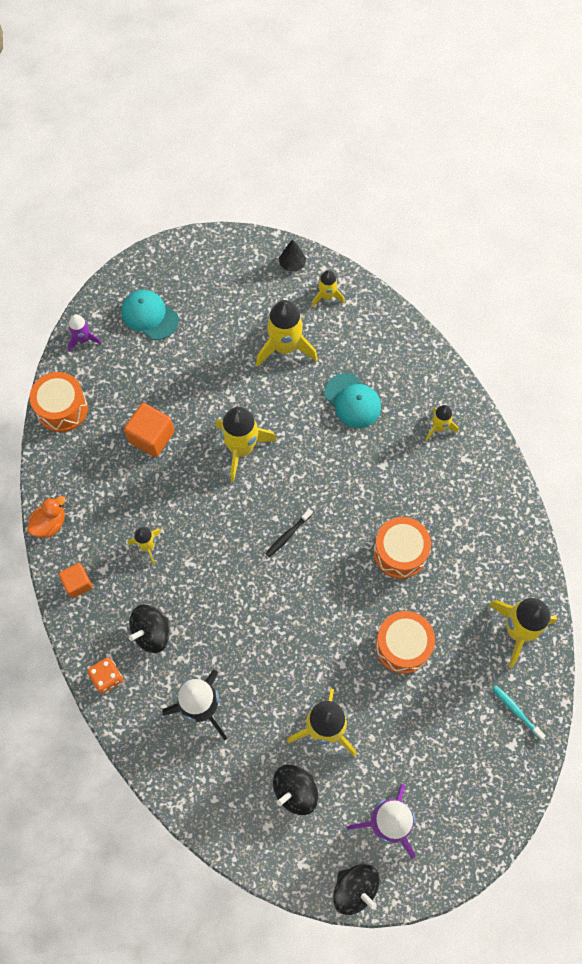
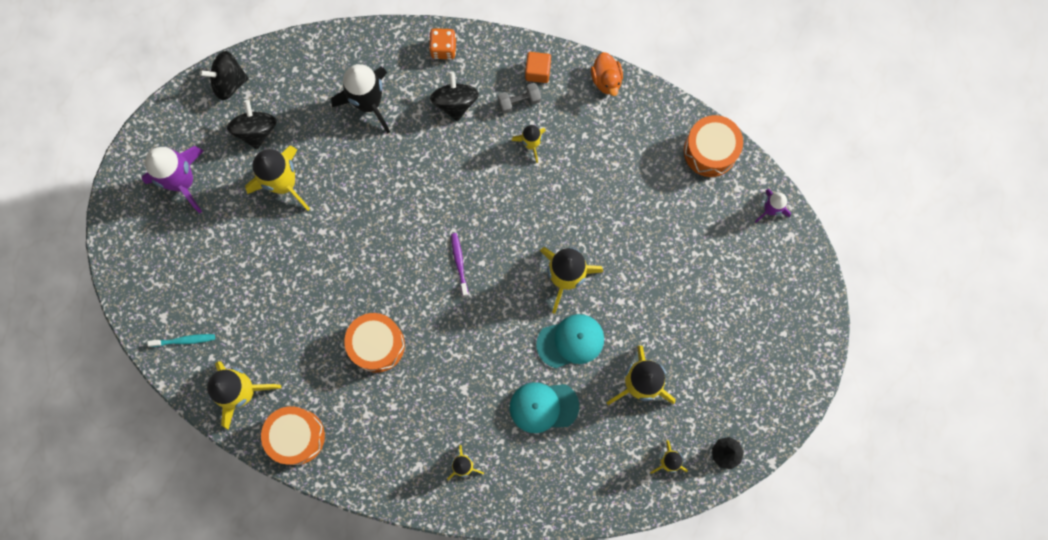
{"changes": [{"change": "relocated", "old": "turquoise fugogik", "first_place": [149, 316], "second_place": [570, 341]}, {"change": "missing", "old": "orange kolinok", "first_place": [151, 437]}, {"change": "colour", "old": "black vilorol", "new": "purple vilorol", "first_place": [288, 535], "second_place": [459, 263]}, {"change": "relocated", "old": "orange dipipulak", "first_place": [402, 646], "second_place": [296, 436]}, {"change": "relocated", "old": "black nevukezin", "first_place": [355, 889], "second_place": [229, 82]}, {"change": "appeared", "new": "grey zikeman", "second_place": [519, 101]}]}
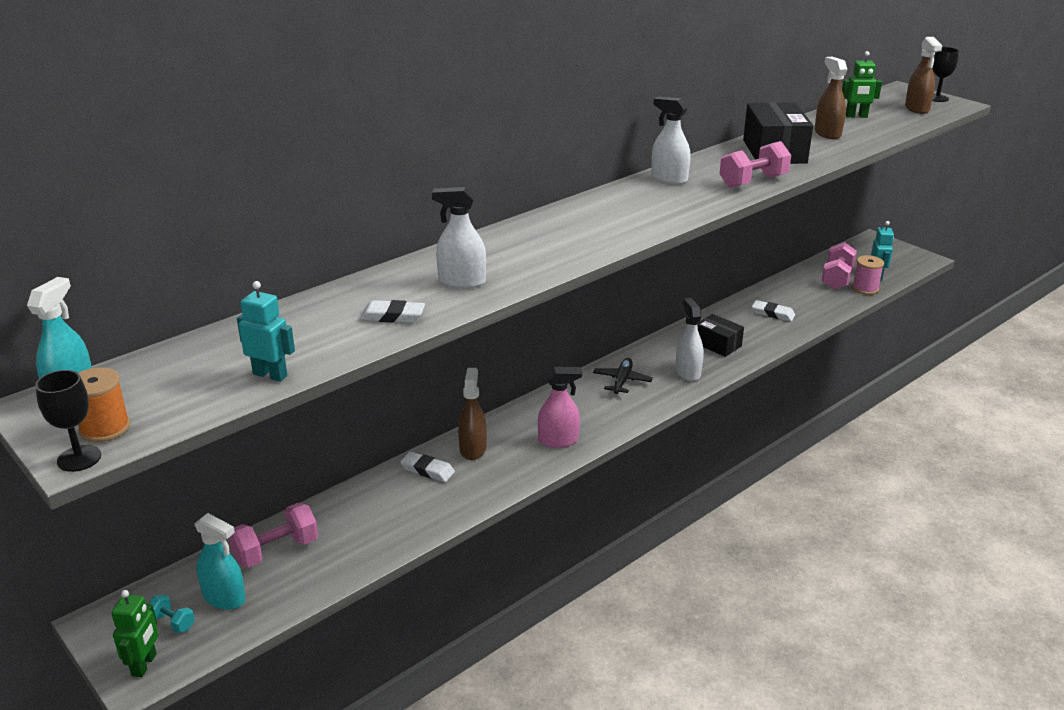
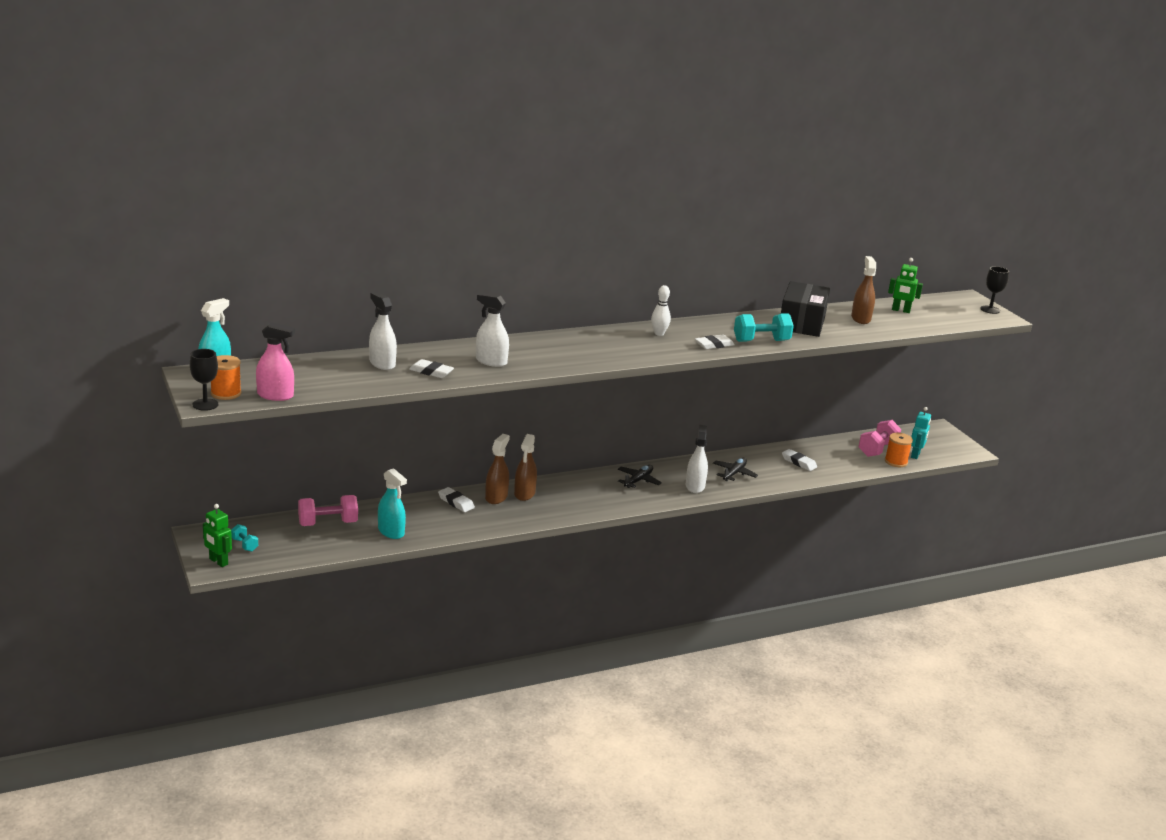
{"changes": [{"change": "relocated", "old": "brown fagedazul", "first_place": [917, 109], "second_place": [524, 494]}, {"change": "relocated", "old": "white fagedazul", "first_place": [669, 179], "second_place": [382, 363]}, {"change": "colour", "old": "pink zikeman", "new": "turquoise zikeman", "first_place": [753, 182], "second_place": [761, 341]}, {"change": "colour", "old": "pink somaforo", "new": "orange somaforo", "first_place": [865, 288], "second_place": [896, 462]}, {"change": "missing", "old": "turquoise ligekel", "first_place": [270, 375]}, {"change": "exchanged", "old": "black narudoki", "new": "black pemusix", "first_place": [717, 344], "second_place": [734, 473]}, {"change": "relocated", "old": "pink fagedazul", "first_place": [558, 440], "second_place": [275, 395]}, {"change": "relocated", "old": "turquoise fagedazul", "first_place": [224, 597], "second_place": [391, 532]}, {"change": "spun", "old": "green ligekel", "first_place": [144, 665], "second_place": [218, 562], "degrees": 105}, {"change": "appeared", "new": "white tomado", "second_place": [659, 333]}, {"change": "appeared", "new": "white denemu", "second_place": [714, 345]}]}
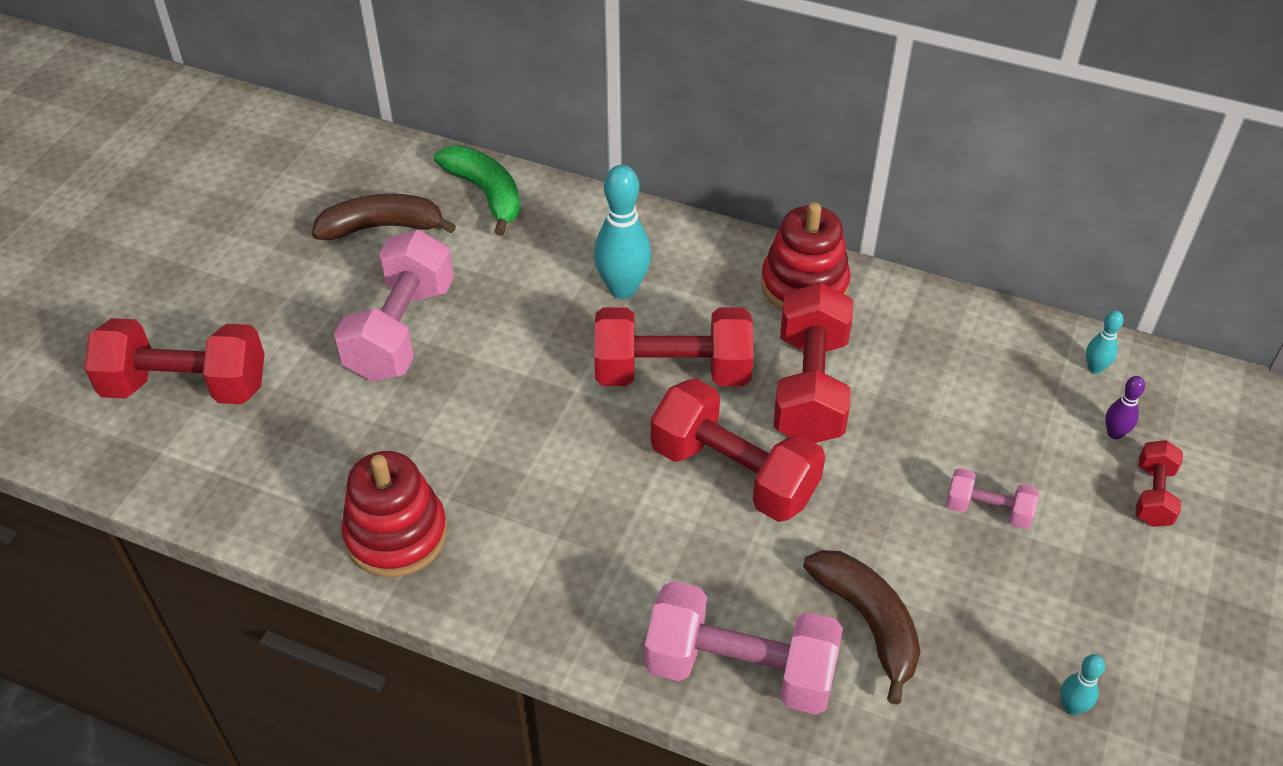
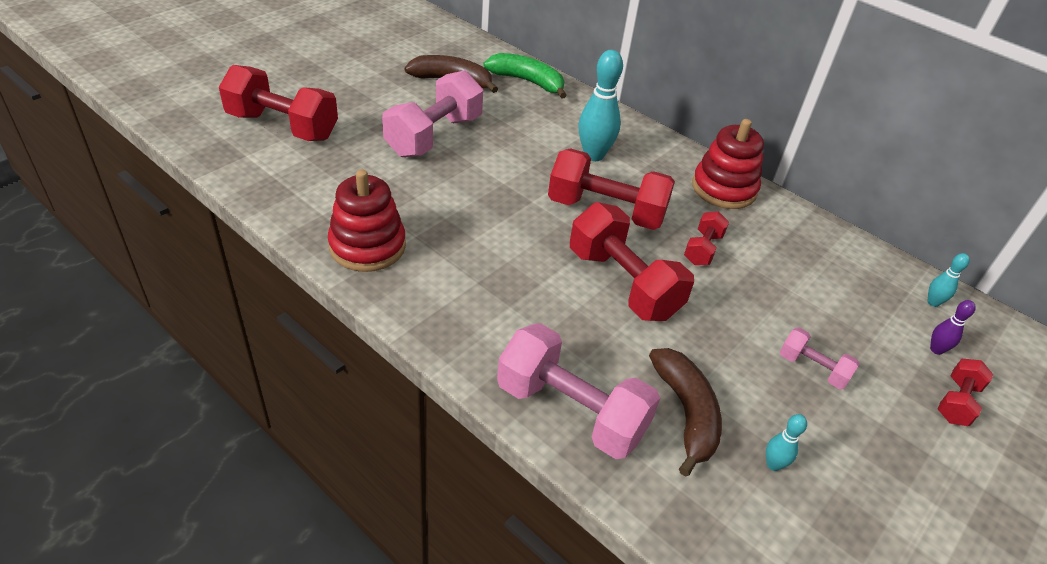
{"changes": [{"change": "spun", "old": "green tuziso", "first_place": [486, 194], "second_place": [527, 82], "degrees": -45}, {"change": "size", "old": "red zikeman", "first_place": [810, 388], "second_place": [702, 249], "factor": 0.5}, {"change": "relocated", "old": "turquoise tomado", "first_place": [1071, 707], "second_place": [773, 464]}]}
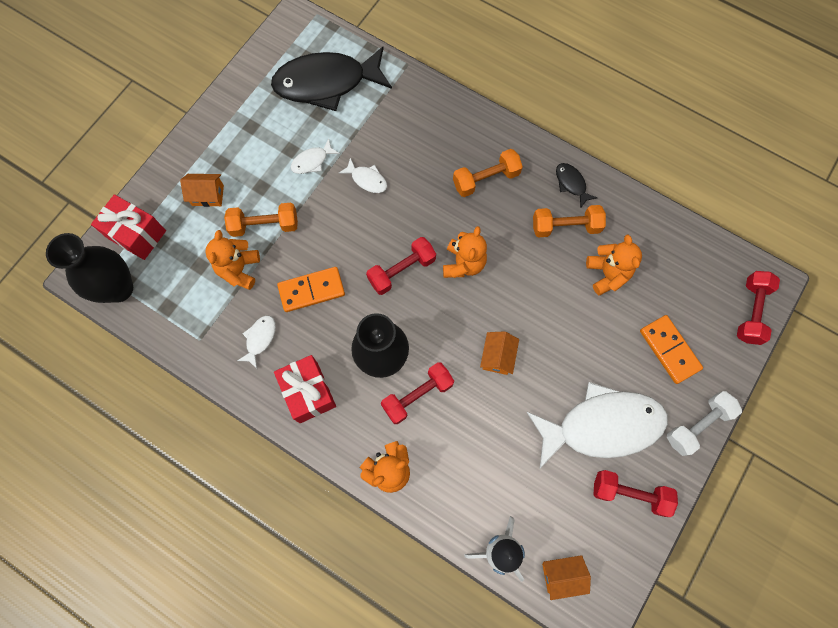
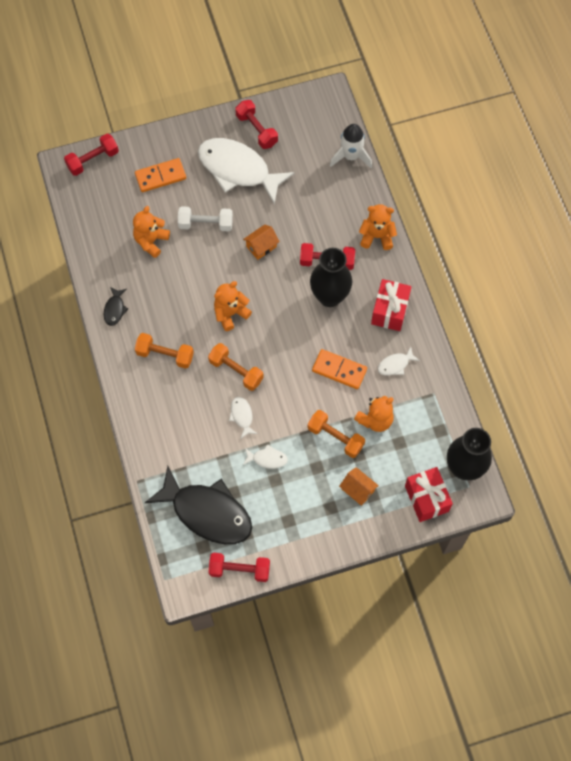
{"changes": [{"change": "relocated", "old": "orange zikeman", "first_place": [565, 226], "second_place": [236, 371]}, {"change": "relocated", "old": "red zikeman", "first_place": [401, 270], "second_place": [239, 570]}, {"change": "spun", "old": "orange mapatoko", "first_place": [669, 350], "second_place": [160, 176], "degrees": 60}, {"change": "relocated", "old": "white zikeman", "first_place": [697, 425], "second_place": [205, 224]}, {"change": "missing", "old": "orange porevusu", "first_place": [561, 575]}]}
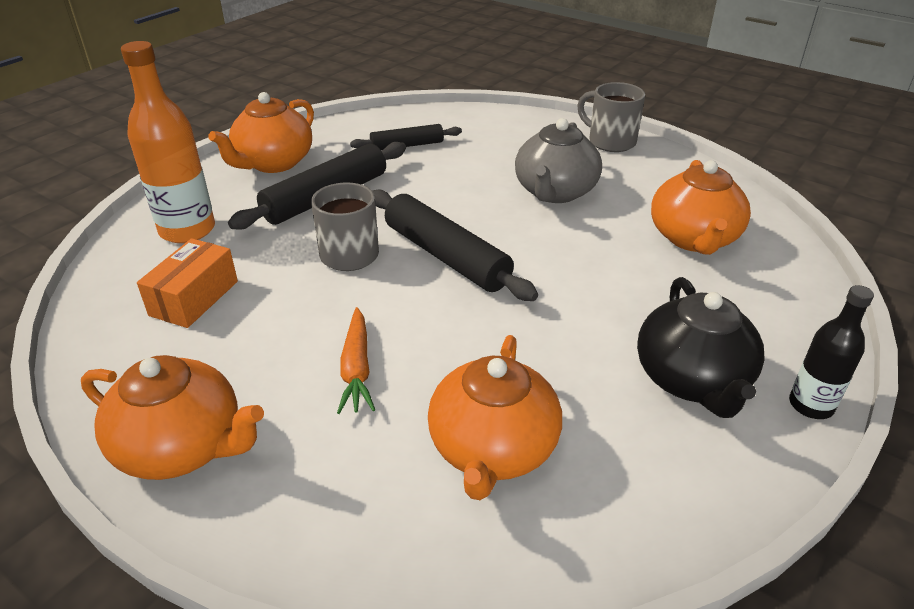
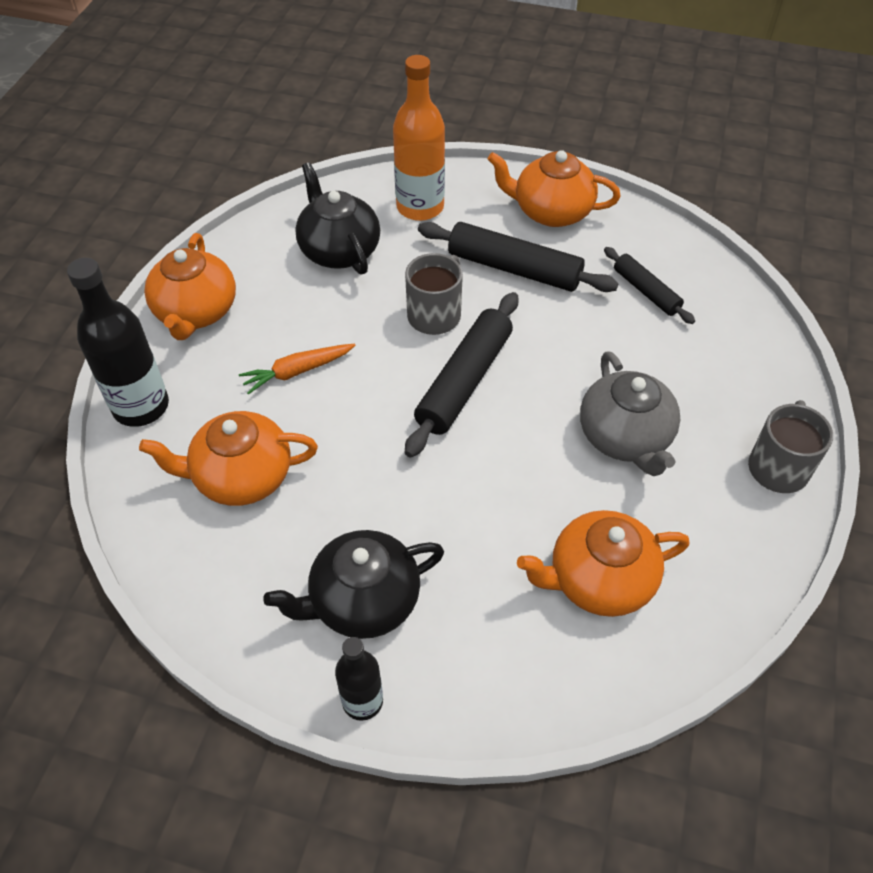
{"changes": [{"change": "spun", "old": "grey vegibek", "first_place": [555, 192], "second_place": [625, 437], "degrees": -105}, {"change": "exchanged", "old": "orange narudoki", "new": "black vegibek", "first_place": [194, 298], "second_place": [339, 250]}, {"change": "appeared", "new": "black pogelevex", "second_place": [141, 406]}]}
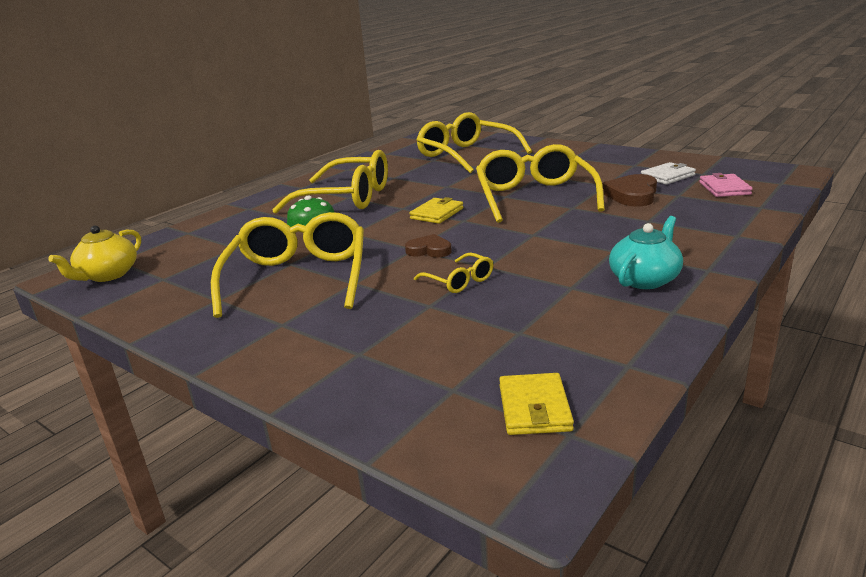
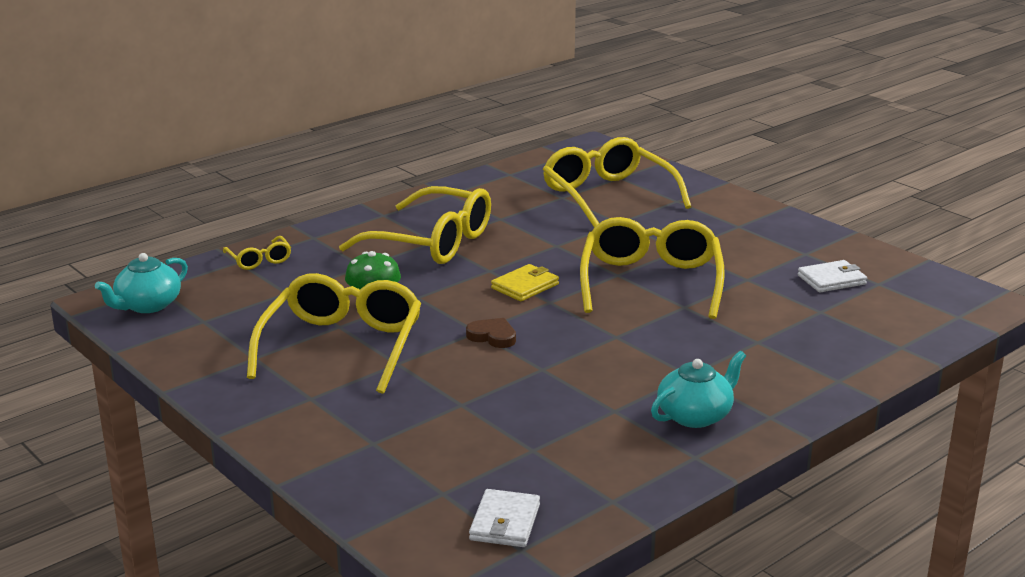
{"changes": [{"change": "missing", "old": "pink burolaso", "first_place": [724, 188]}, {"change": "missing", "old": "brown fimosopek", "first_place": [632, 195]}, {"change": "colour", "old": "yellow vegibek", "new": "turquoise vegibek", "first_place": [108, 275], "second_place": [147, 305]}, {"change": "relocated", "old": "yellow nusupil", "first_place": [459, 281], "second_place": [259, 260]}, {"change": "colour", "old": "yellow burolaso", "new": "white burolaso", "first_place": [534, 408], "second_place": [505, 522]}]}
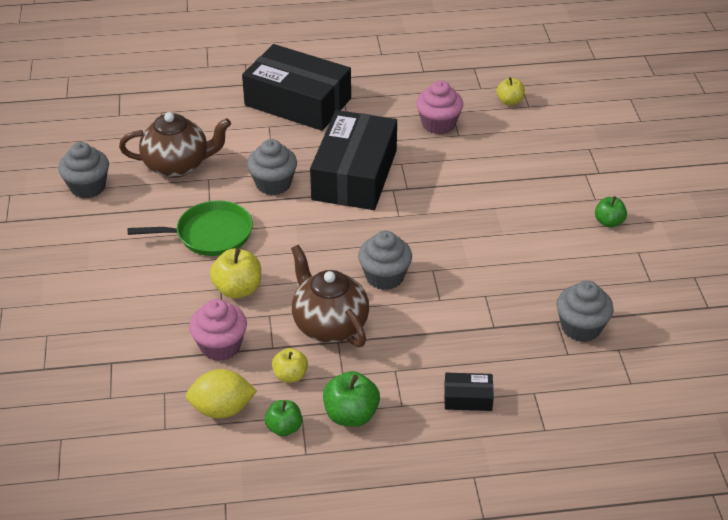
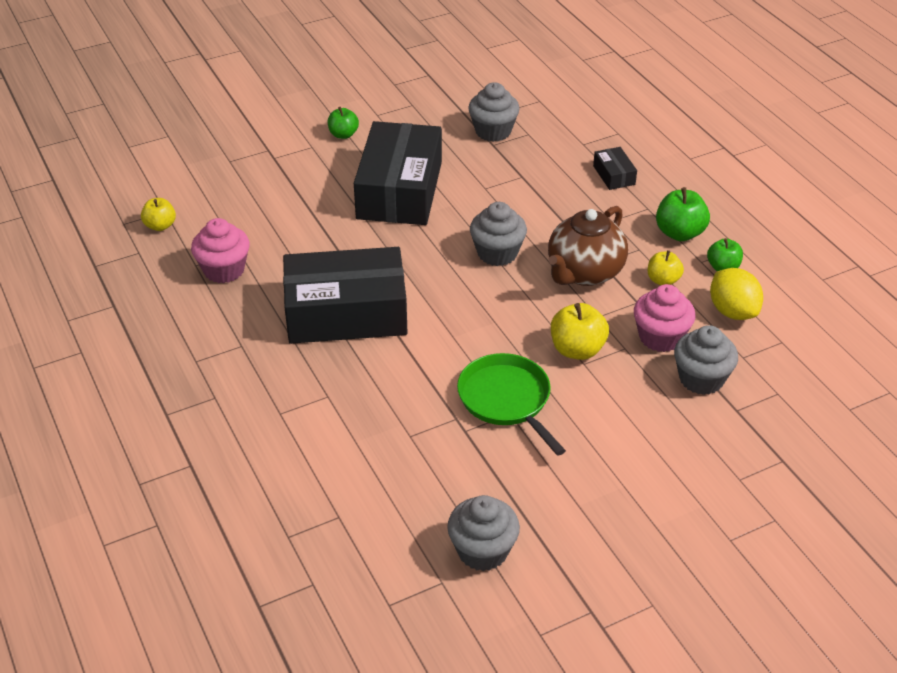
{"changes": [{"change": "relocated", "old": "black narudoki", "first_place": [298, 102], "second_place": [399, 190]}, {"change": "missing", "old": "brown vegibek", "first_place": [178, 165]}, {"change": "relocated", "old": "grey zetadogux", "first_place": [273, 184], "second_place": [701, 379]}]}
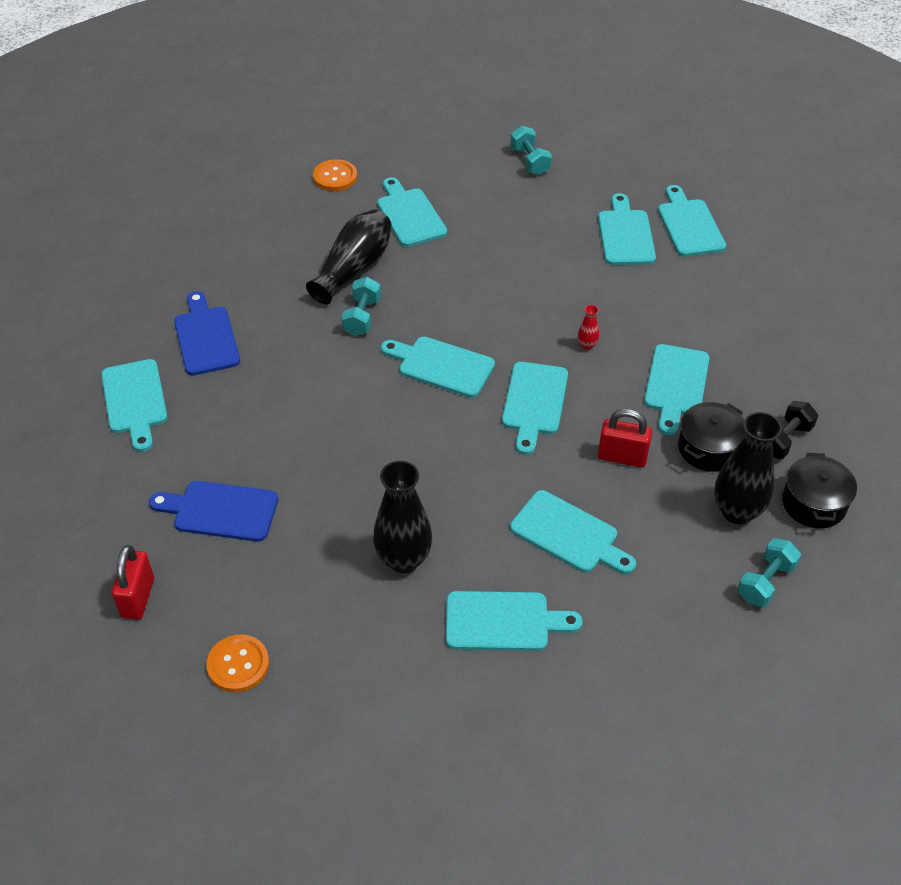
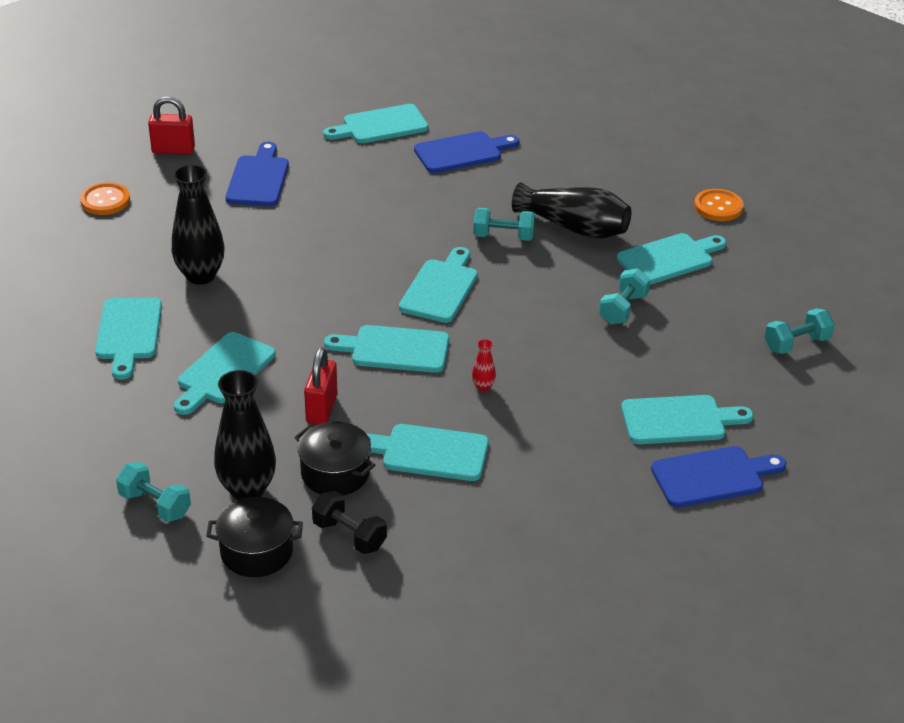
{"changes": [{"change": "colour", "old": "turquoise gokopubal", "new": "blue gokopubal", "first_place": [689, 225], "second_place": [712, 477]}, {"change": "appeared", "new": "turquoise zikeman", "second_place": [623, 309]}]}
